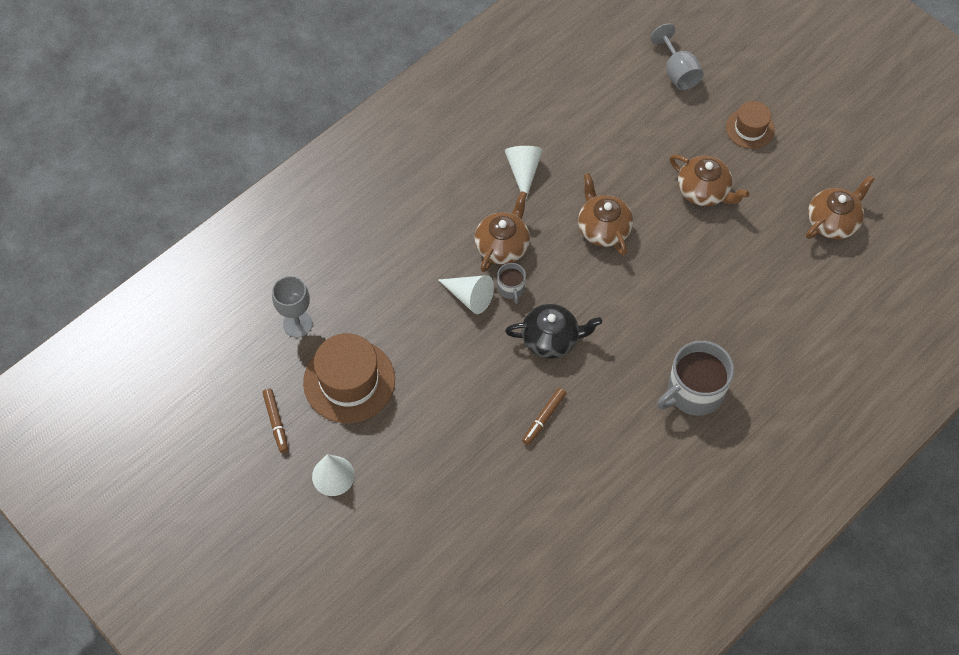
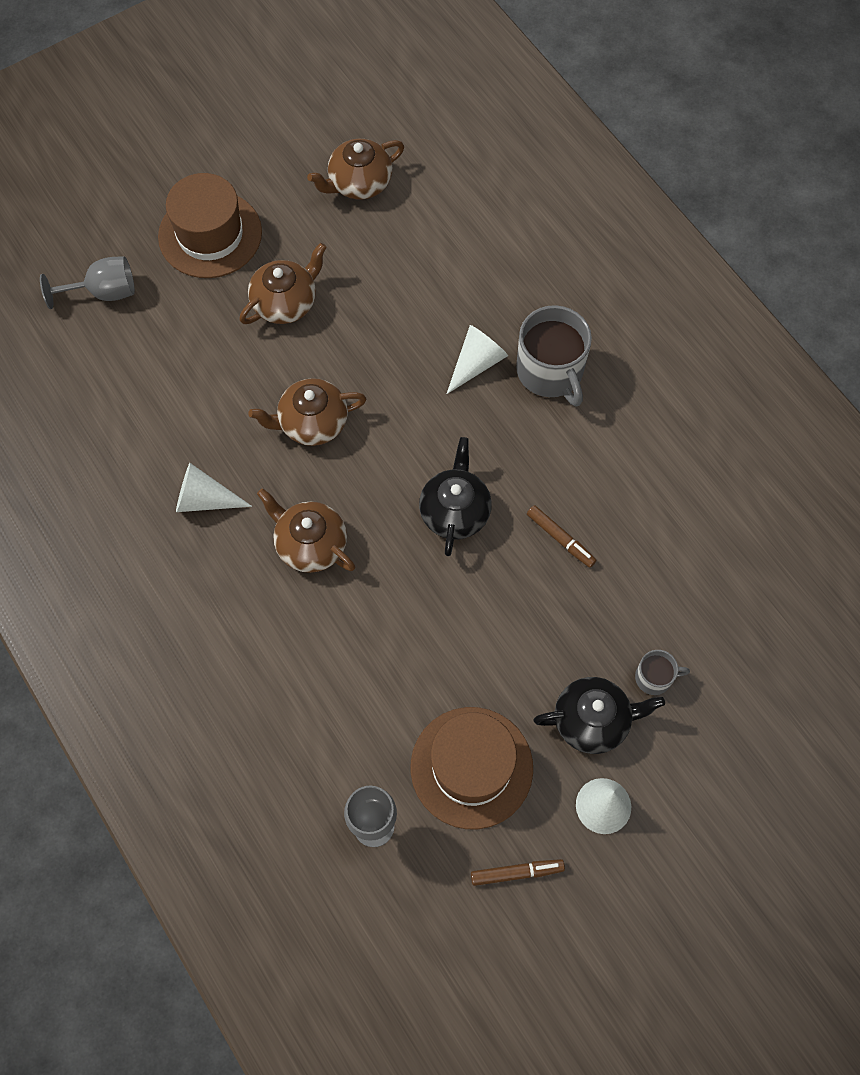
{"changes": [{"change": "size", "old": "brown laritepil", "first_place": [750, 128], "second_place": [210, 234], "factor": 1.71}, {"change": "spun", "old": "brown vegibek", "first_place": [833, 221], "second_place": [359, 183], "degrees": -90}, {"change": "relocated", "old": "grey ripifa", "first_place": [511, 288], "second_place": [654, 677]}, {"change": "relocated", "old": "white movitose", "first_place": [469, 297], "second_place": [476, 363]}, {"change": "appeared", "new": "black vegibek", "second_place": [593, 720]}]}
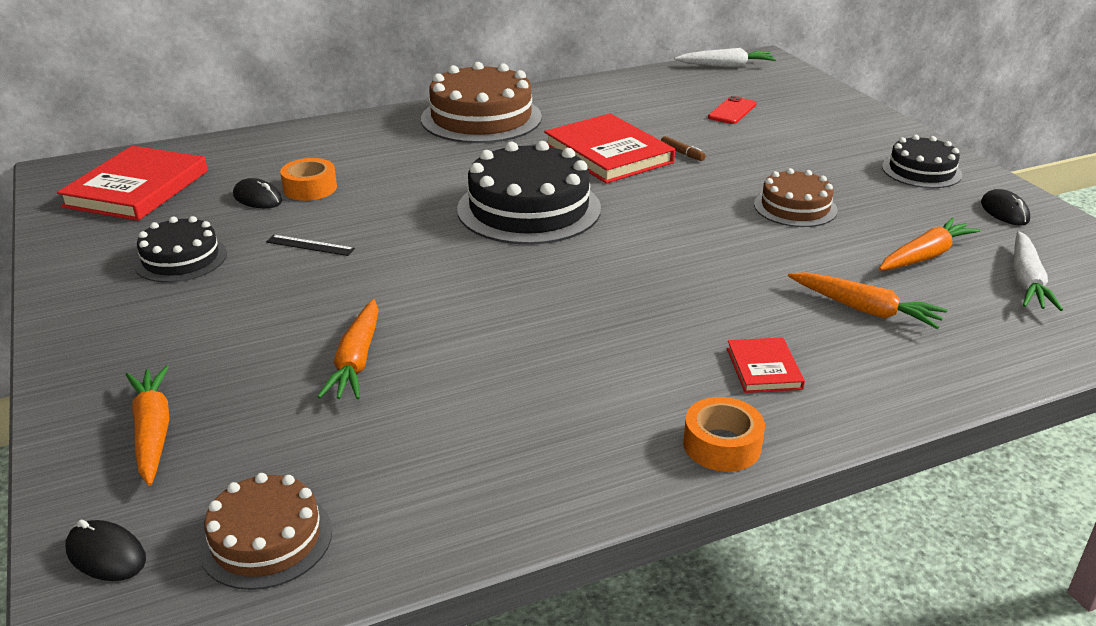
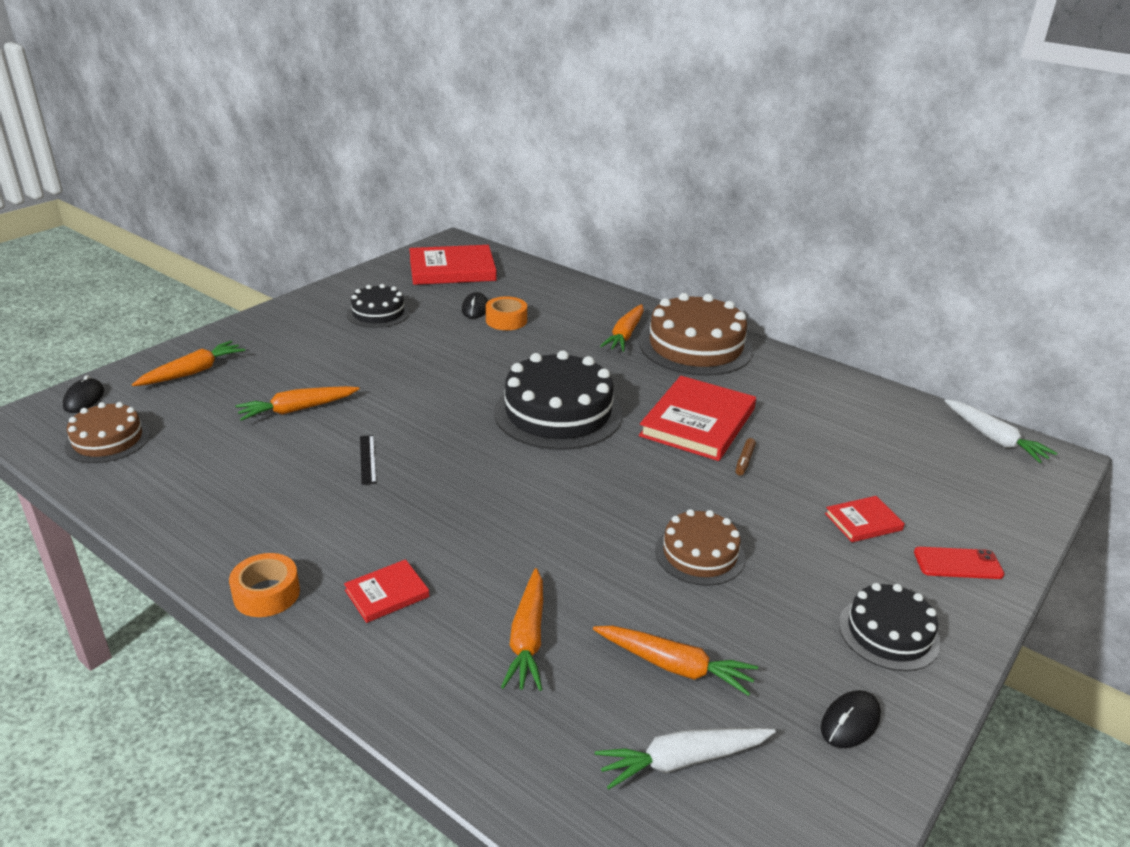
{"changes": [{"change": "relocated", "old": "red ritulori", "first_place": [732, 111], "second_place": [957, 563]}, {"change": "relocated", "old": "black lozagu", "first_place": [310, 245], "second_place": [367, 459]}, {"change": "appeared", "new": "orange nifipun", "second_place": [625, 335]}, {"change": "appeared", "new": "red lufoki", "second_place": [863, 522]}]}
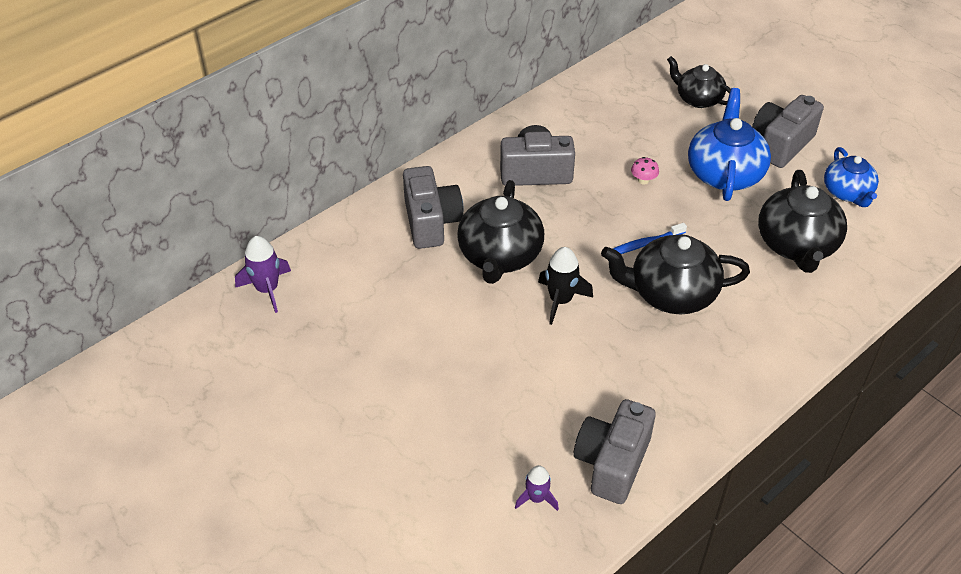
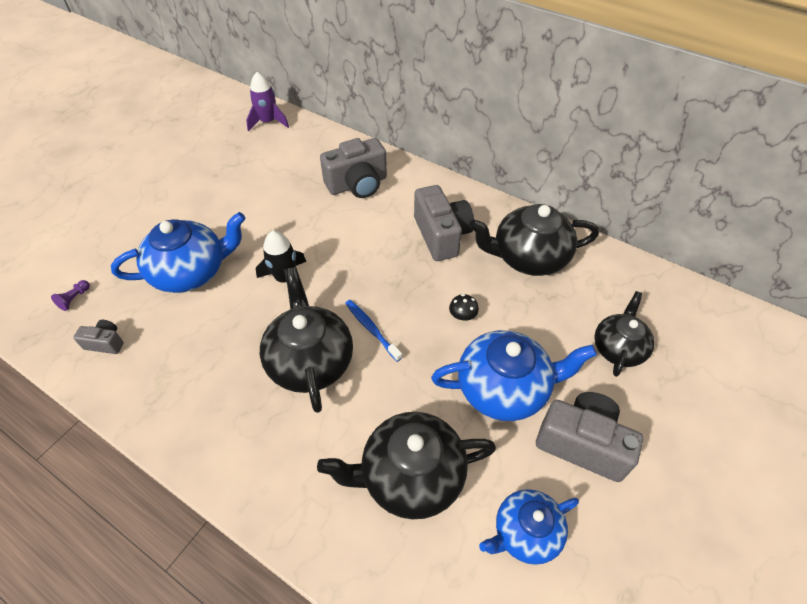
{"changes": [{"change": "colour", "old": "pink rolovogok", "new": "black rolovogok", "first_place": [643, 180], "second_place": [462, 316]}, {"change": "relocated", "old": "black vegibek", "first_place": [499, 256], "second_place": [528, 257]}, {"change": "size", "old": "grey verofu", "first_place": [612, 463], "second_place": [105, 343], "factor": 0.49}, {"change": "exchanged", "old": "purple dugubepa", "new": "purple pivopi", "first_place": [536, 498], "second_place": [74, 299]}, {"change": "appeared", "new": "blue vegibek", "second_place": [191, 272]}]}
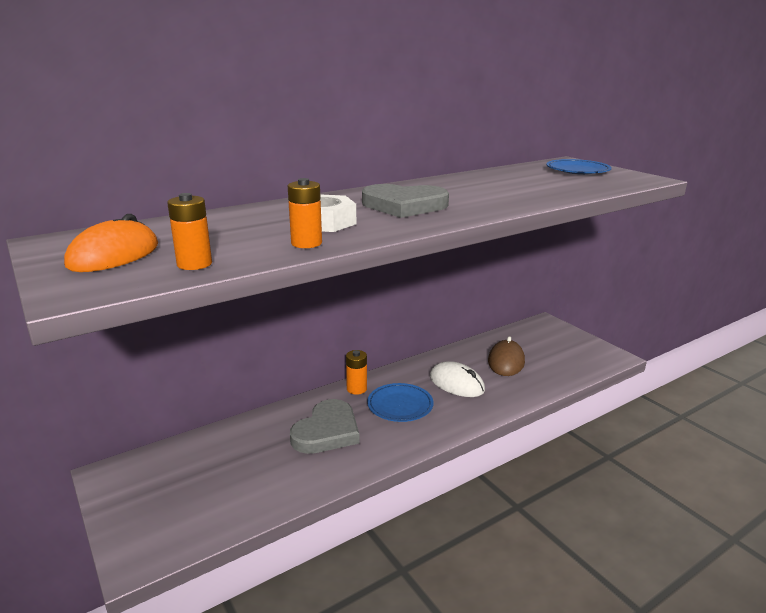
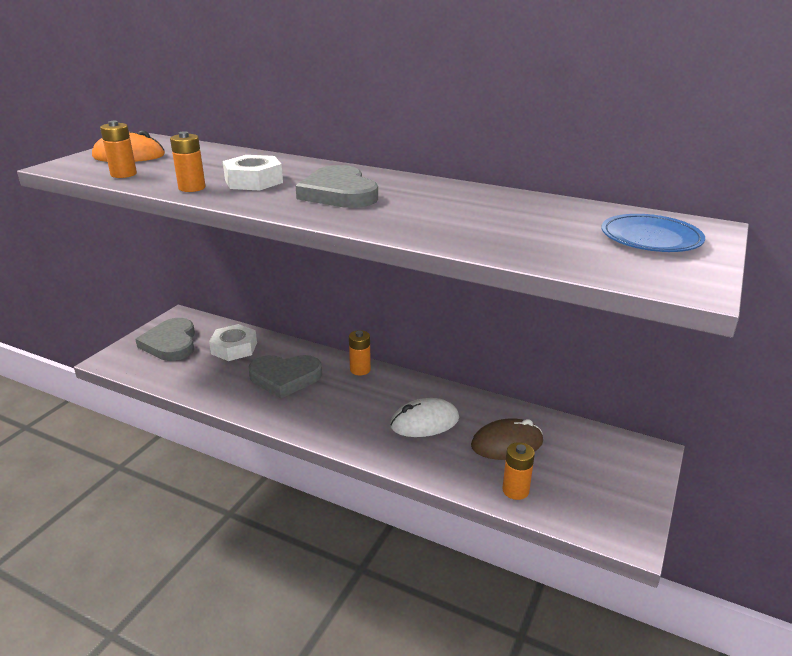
{"changes": [{"change": "spun", "old": "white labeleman", "first_place": [456, 383], "second_place": [424, 422], "degrees": 60}, {"change": "missing", "old": "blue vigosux", "first_place": [400, 405]}, {"change": "appeared", "new": "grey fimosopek", "second_place": [171, 343]}, {"change": "appeared", "new": "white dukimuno", "second_place": [234, 348]}, {"change": "appeared", "new": "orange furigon", "second_place": [515, 490]}]}
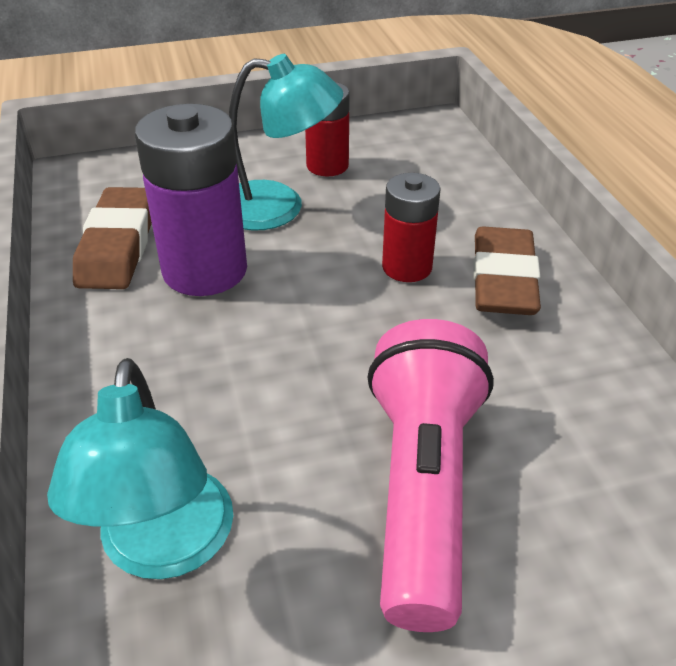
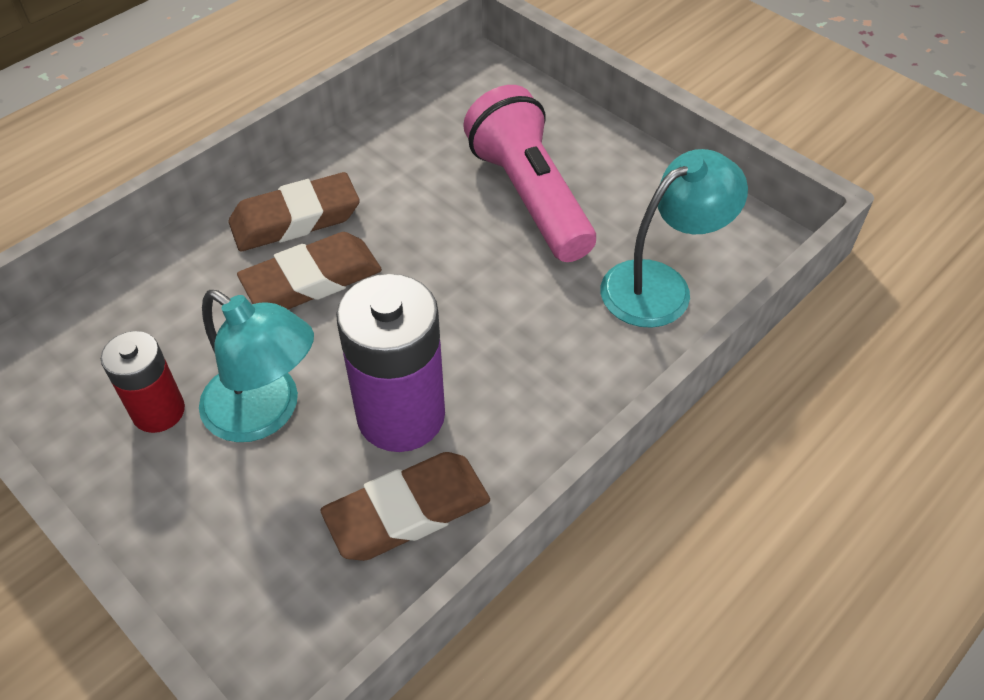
{"changes": [{"change": "spun", "old": "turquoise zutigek", "first_place": [278, 207], "second_place": [265, 413], "degrees": 150}, {"change": "exchanged", "old": "red furigon", "new": "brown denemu", "first_place": [407, 267], "second_place": [312, 280]}, {"change": "spun", "old": "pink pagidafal", "first_place": [423, 488], "second_place": [530, 196], "degrees": 90}]}
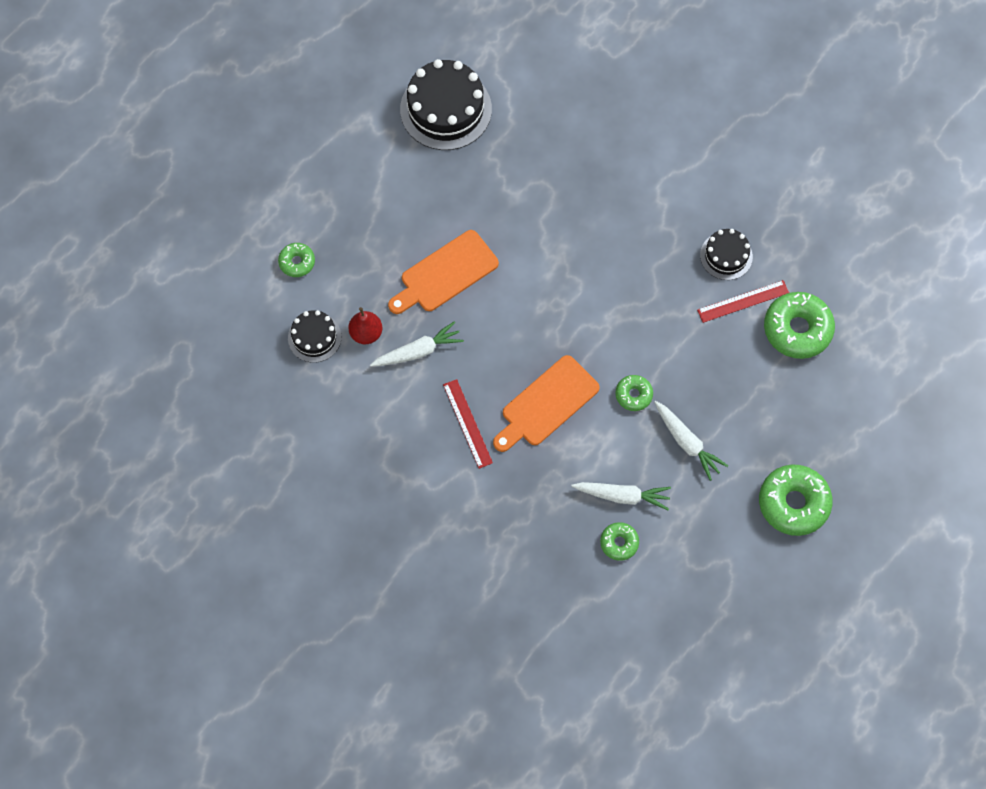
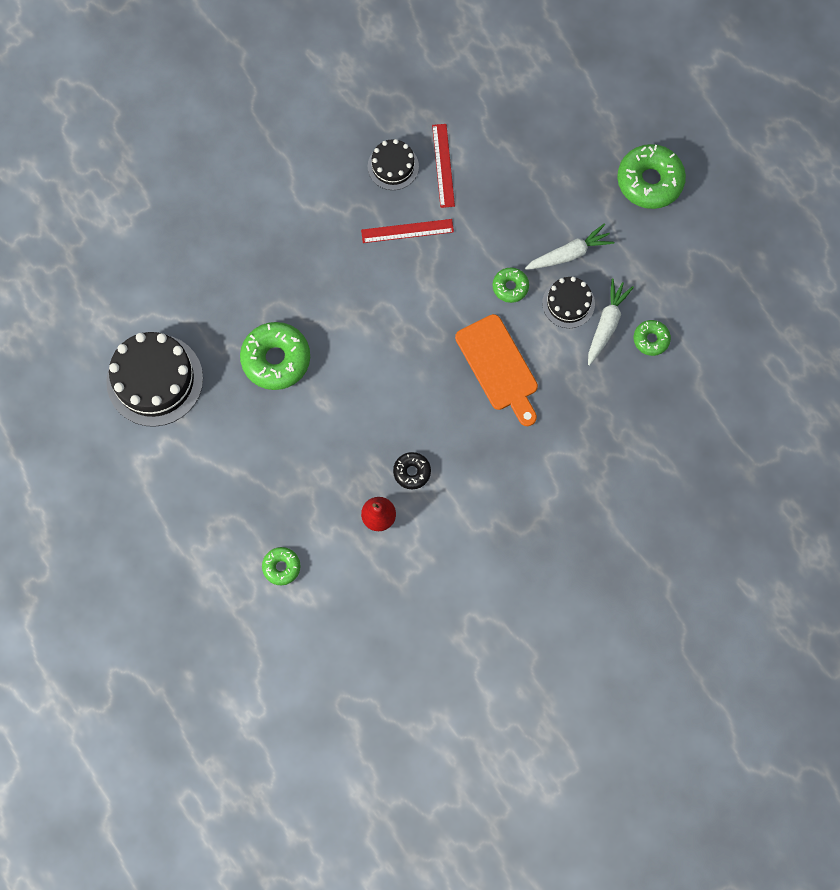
{"changes": [{"change": "missing", "old": "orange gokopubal", "first_place": [445, 274]}, {"change": "relocated", "old": "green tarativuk", "first_place": [797, 329], "second_place": [276, 359]}, {"change": "relocated", "old": "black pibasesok", "first_place": [314, 337], "second_place": [568, 303]}, {"change": "exchanged", "old": "white nifipun", "new": "black tarativuk", "first_place": [418, 351], "second_place": [412, 472]}, {"change": "relocated", "old": "red lozagu", "first_place": [467, 423], "second_place": [407, 231]}]}
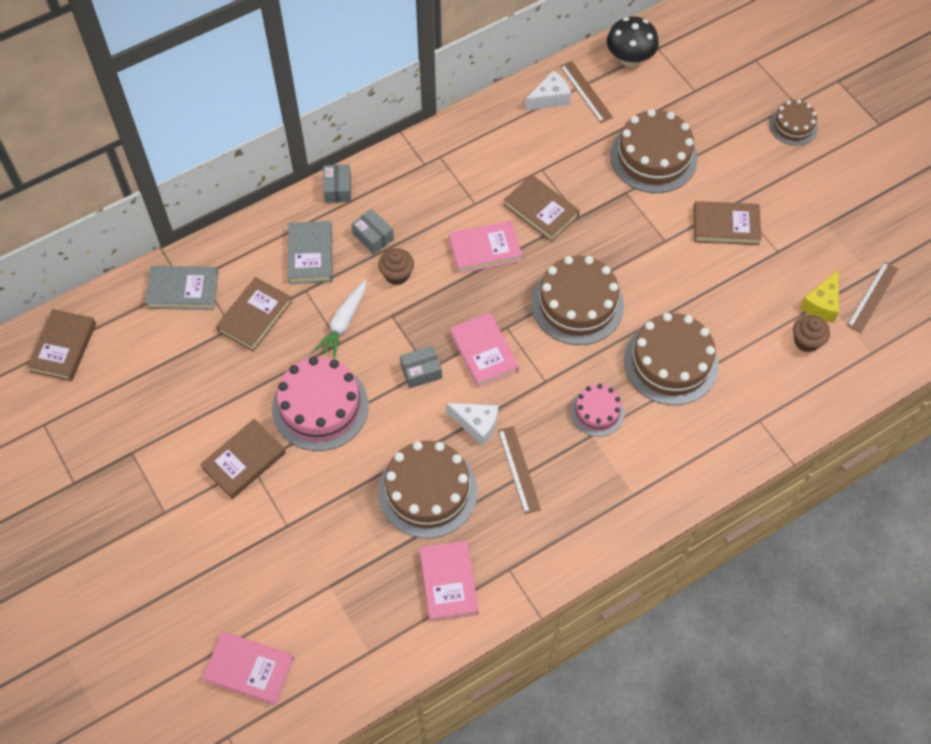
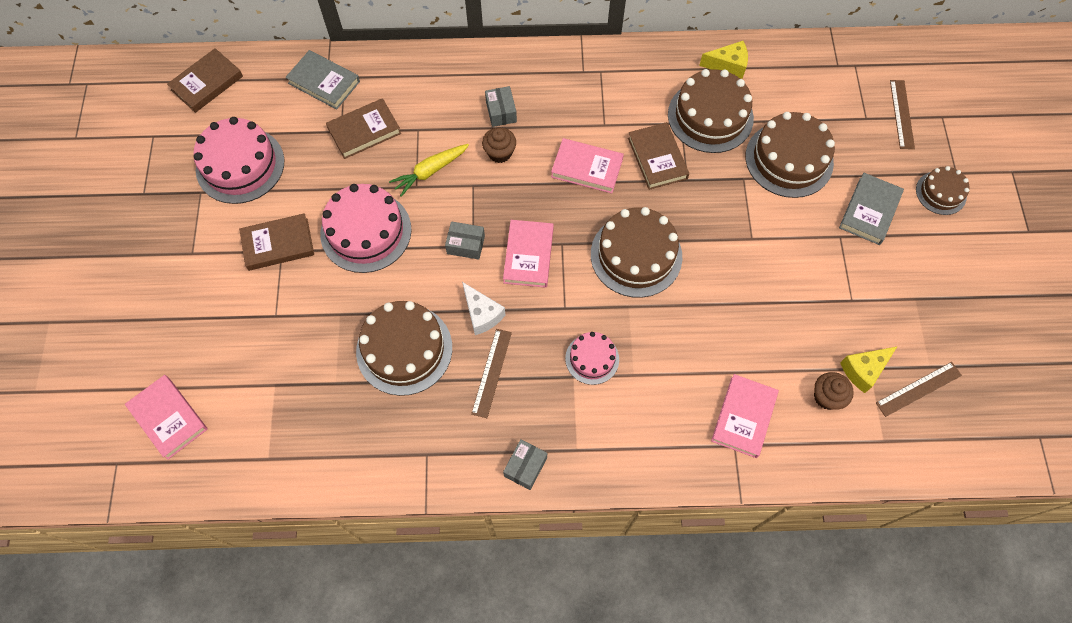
{"changes": [{"change": "missing", "old": "black rolovogok", "first_place": [629, 59]}, {"change": "relocated", "old": "brown lozagu", "first_place": [586, 92], "second_place": [901, 114]}, {"change": "colour", "old": "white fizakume", "new": "yellow fizakume", "first_place": [550, 98], "second_place": [728, 65]}, {"change": "relocated", "old": "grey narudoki", "first_place": [338, 189], "second_place": [525, 467]}, {"change": "missing", "old": "brown lufoki", "first_place": [726, 226]}, {"change": "relocated", "old": "grey lufoki", "first_place": [310, 255], "second_place": [869, 211]}, {"change": "colour", "old": "white nifipun", "new": "yellow nifipun", "first_place": [343, 323], "second_place": [430, 171]}, {"change": "relocated", "old": "brown pibasesok", "first_place": [671, 362], "second_place": [710, 116]}, {"change": "relocated", "old": "pink lufoki", "first_place": [448, 582], "second_place": [743, 417]}, {"change": "appeared", "new": "pink pibasesok", "second_place": [240, 165]}]}
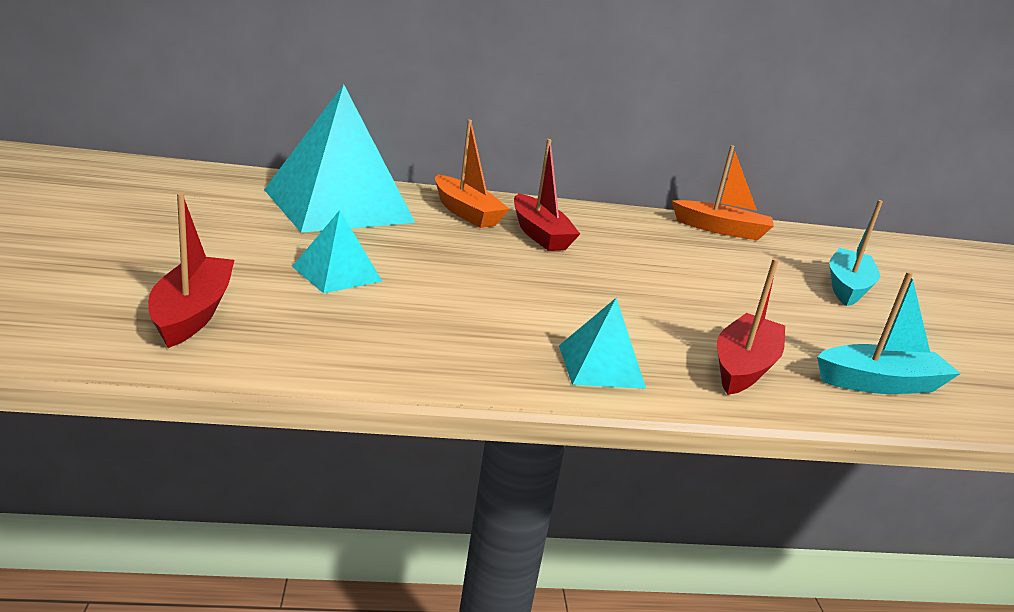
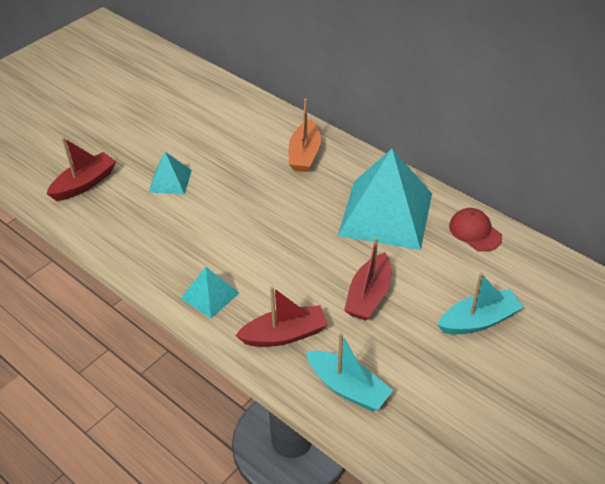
{"changes": [{"change": "relocated", "old": "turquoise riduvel", "first_place": [338, 206], "second_place": [385, 214]}, {"change": "relocated", "old": "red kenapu", "first_place": [539, 234], "second_place": [369, 295]}, {"change": "exchanged", "old": "orange kenapu", "new": "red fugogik", "first_place": [721, 230], "second_place": [475, 231]}]}
